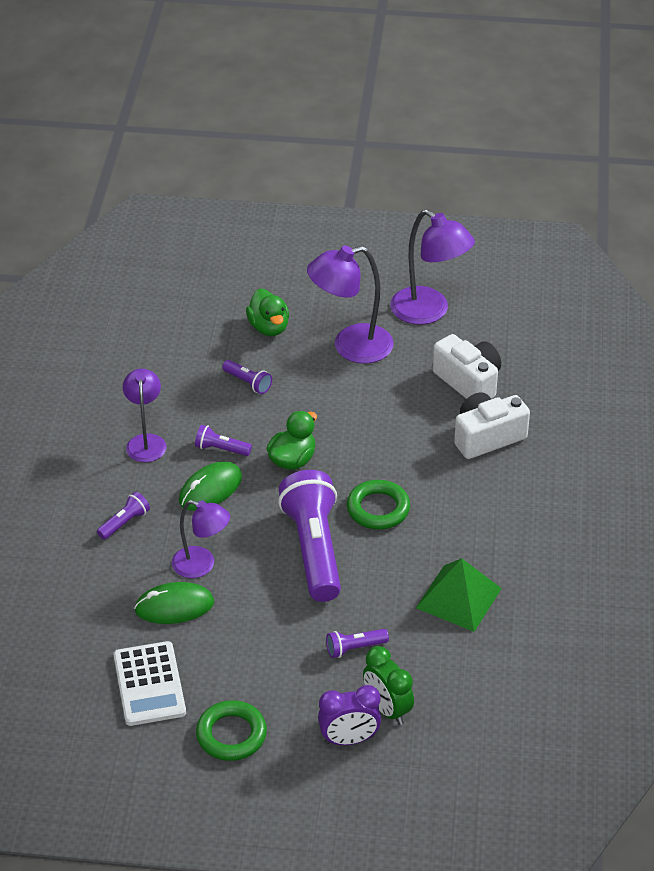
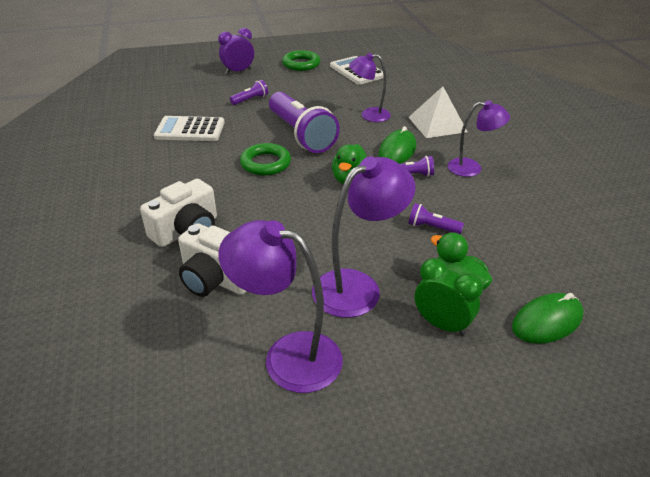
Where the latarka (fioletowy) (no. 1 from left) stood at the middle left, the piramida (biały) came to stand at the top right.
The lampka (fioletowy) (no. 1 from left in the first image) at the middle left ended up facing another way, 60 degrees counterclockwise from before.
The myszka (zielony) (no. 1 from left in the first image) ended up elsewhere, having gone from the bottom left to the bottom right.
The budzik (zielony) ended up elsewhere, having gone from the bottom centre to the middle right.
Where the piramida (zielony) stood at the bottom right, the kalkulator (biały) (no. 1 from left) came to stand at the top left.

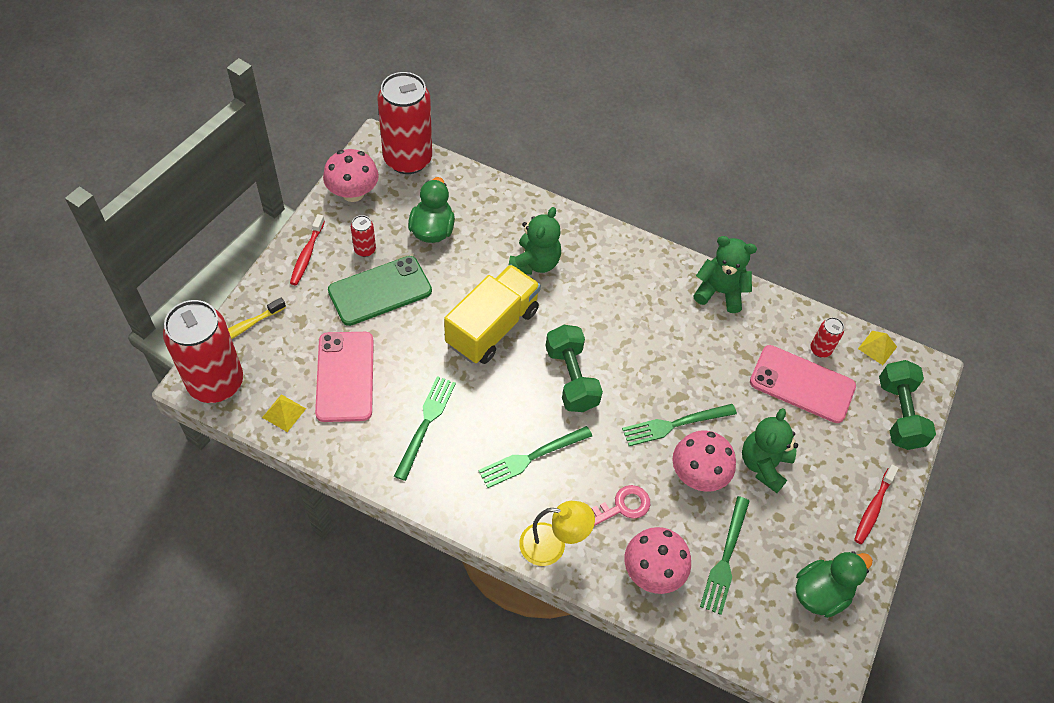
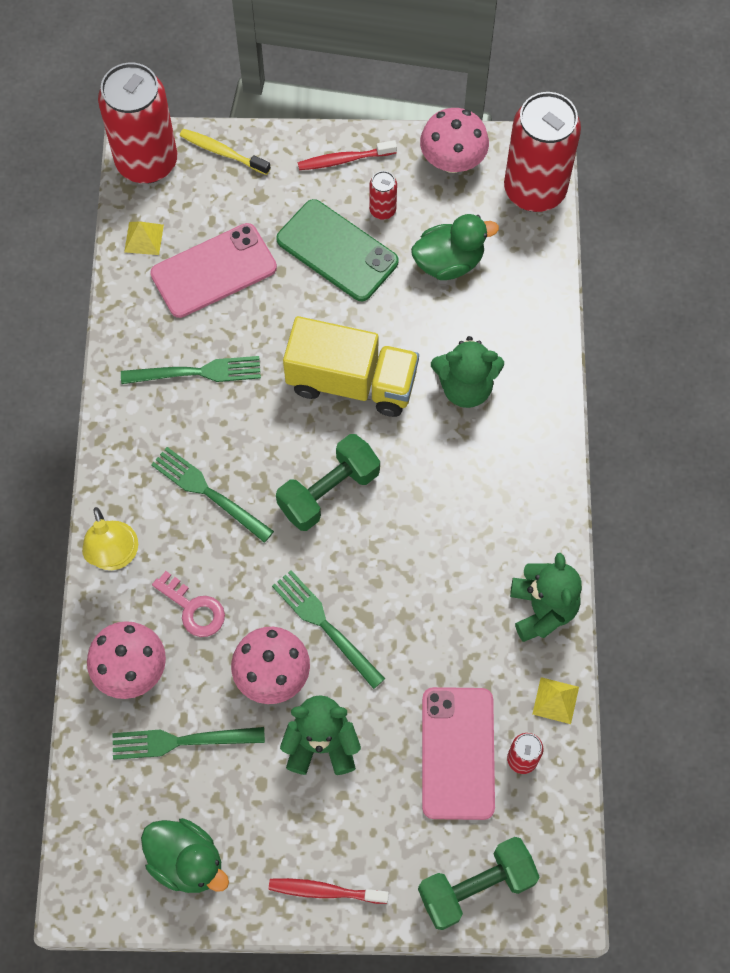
The piramida (żółty) (no. 2 from left) ended up elsewhere, having gone from the middle right to the bottom right.

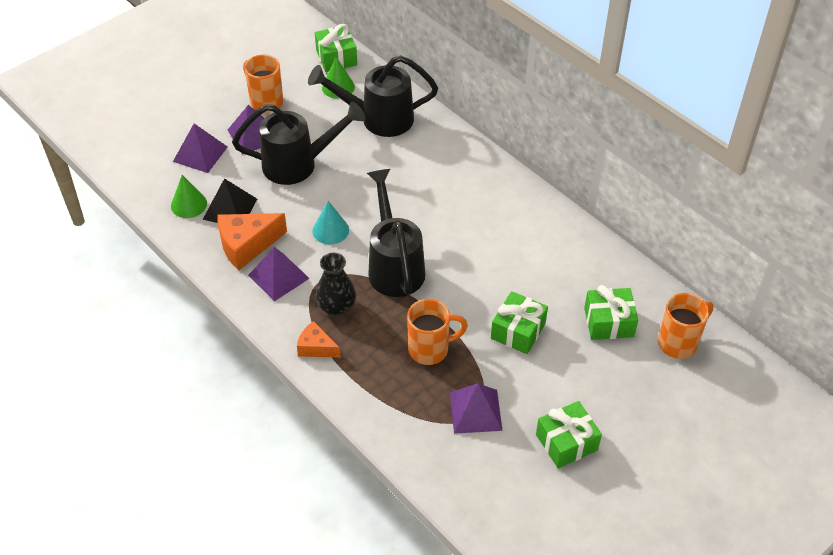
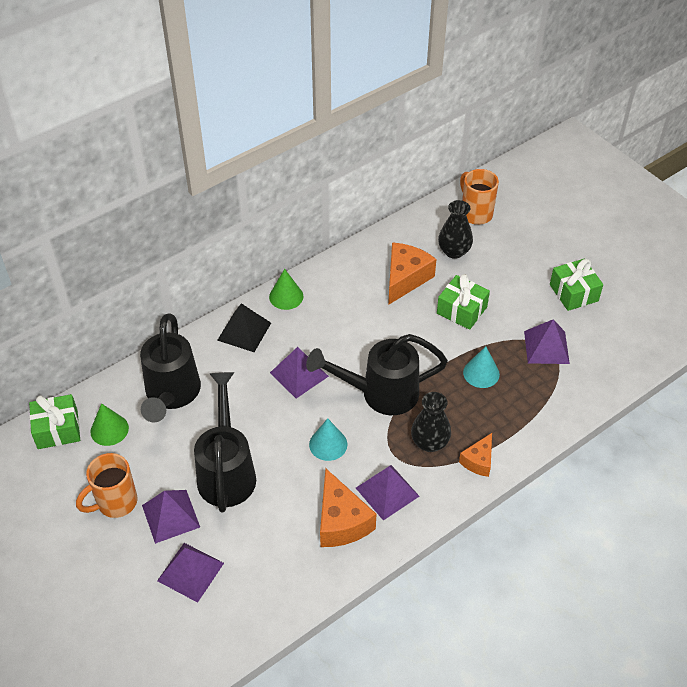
The stożek (zielony) (no. 1 from left in the first image) ended up elsewhere, having gone from the middle left to the centre.
The piramida (czarny) ended up elsewhere, having gone from the middle left to the centre.
Where the kubek (pomarańczowy) (no. 2 from left) stood at the centre, the stożek (turkusowy) (no. 2 from left) came to stand at the middle right.
Where the prezent (zielony) (no. 4 from left) stood at the middle right, the wazon (czarny) (no. 2 from left) came to stand at the centre.
The second view gained the piramida (fioletowy) (no. 3 from left) at the centre.
The second view gained the ser (pomarańczowy) (no. 2 from left) at the centre.

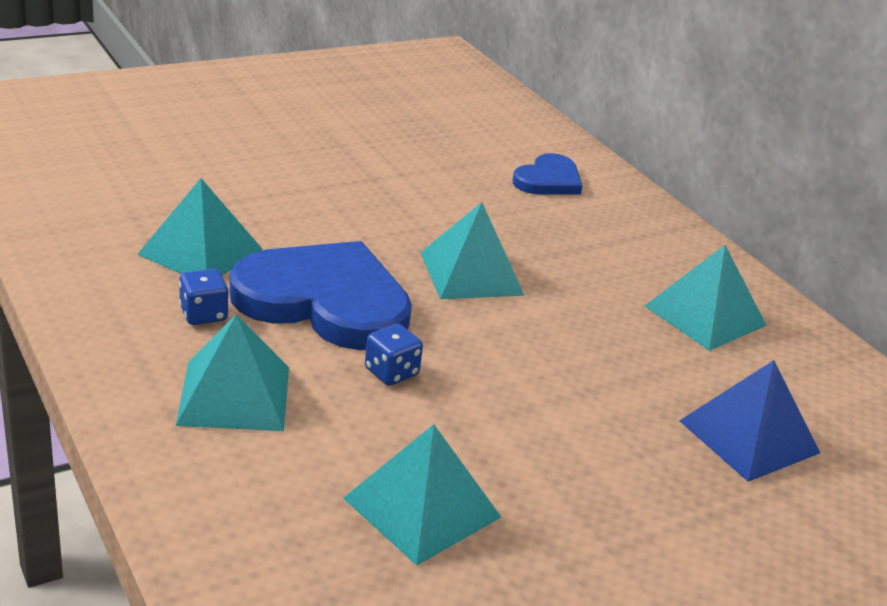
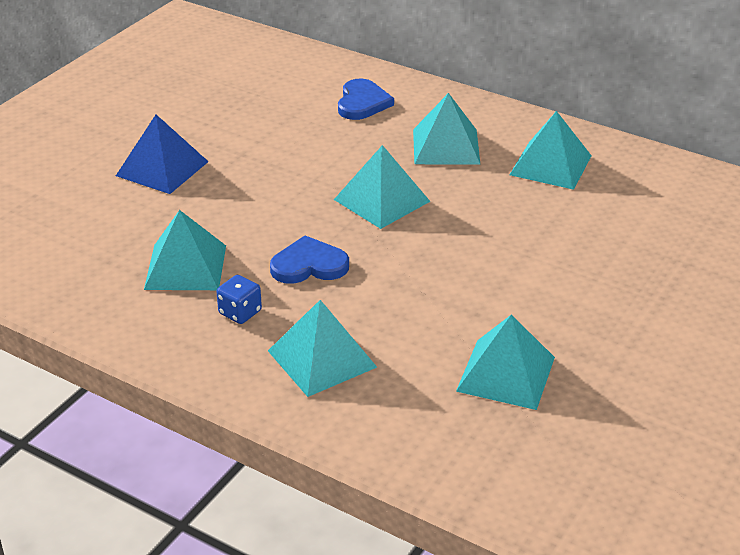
The size of the serce (niebieski) (no. 1 from left) at the centre changed by a factor of 0.53.
The second view lost the kostka do gry (niebieski) (no. 2 from left) at the centre.
The piramida (niebieski) ended up elsewhere, having gone from the bottom right to the top left.
The second view gained the piramida (turkusowy) (no. 4 from left) at the top centre.

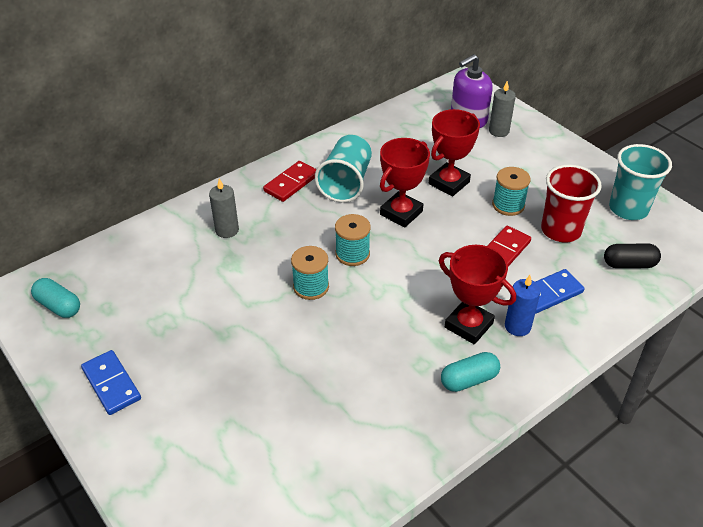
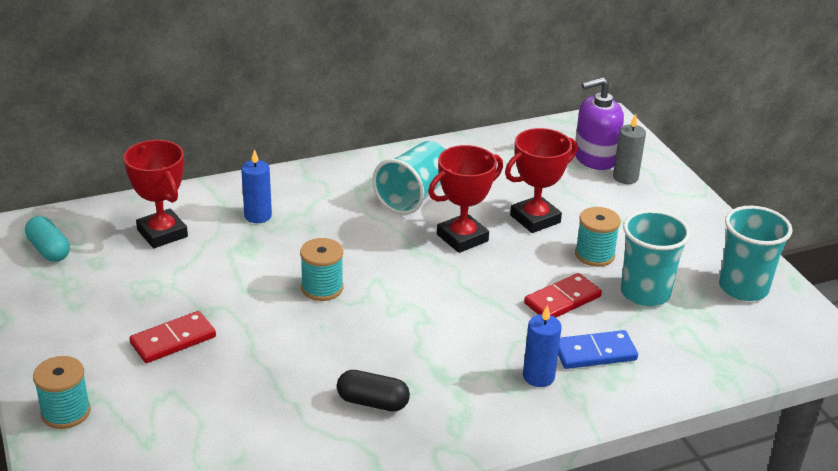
The second view lost the kostka domina (niebieski) (no. 1 from left) at the bottom left.
What was the świeca (szary) (no. 1 from left) at the middle left turned into the świeca (niebieski) (no. 1 from left) at the middle left.
The kostka domina (czerwony) (no. 1 from left) ended up elsewhere, having gone from the centre to the bottom left.
The szpulka (turkusowy) (no. 2 from left in the first image) ended up elsewhere, having gone from the centre to the bottom left.
The puchar (czerwony) (no. 3 from left in the first image) ended up elsewhere, having gone from the middle right to the middle left.
The second view lost the kapsułka (turkusowy) (no. 2 from left) at the bottom right.
What was the szklanka (czerwony) at the middle right turned into the szklanka (turkusowy) (no. 2 from left) at the middle right.
The kapsułka (czarny) ended up elsewhere, having gone from the middle right to the bottom centre.

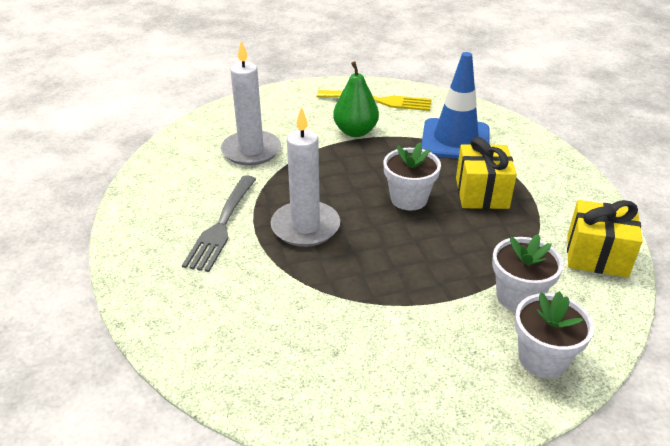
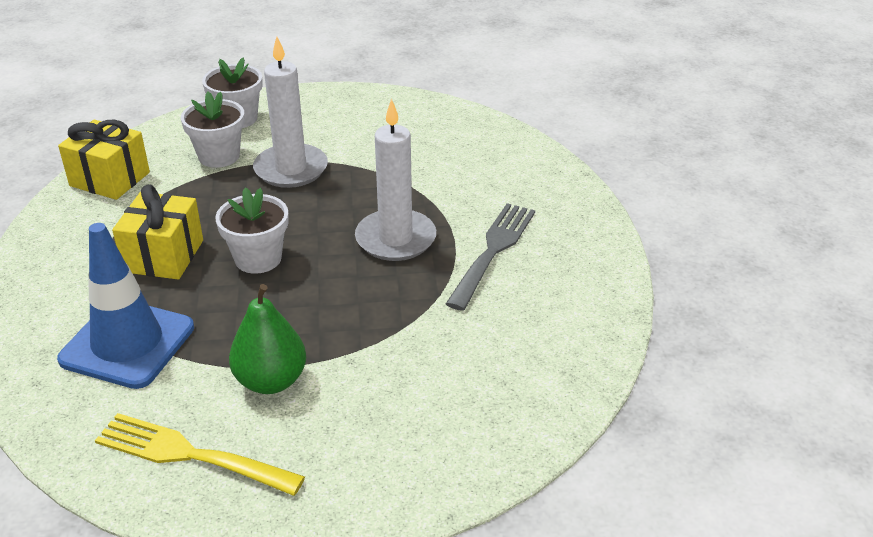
The świeca (biały) (no. 1 from left) ended up elsewhere, having gone from the top centre to the top left.

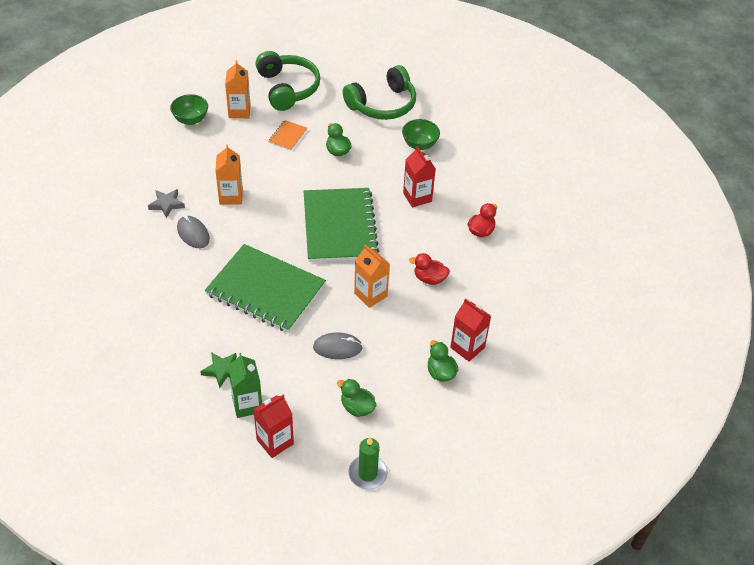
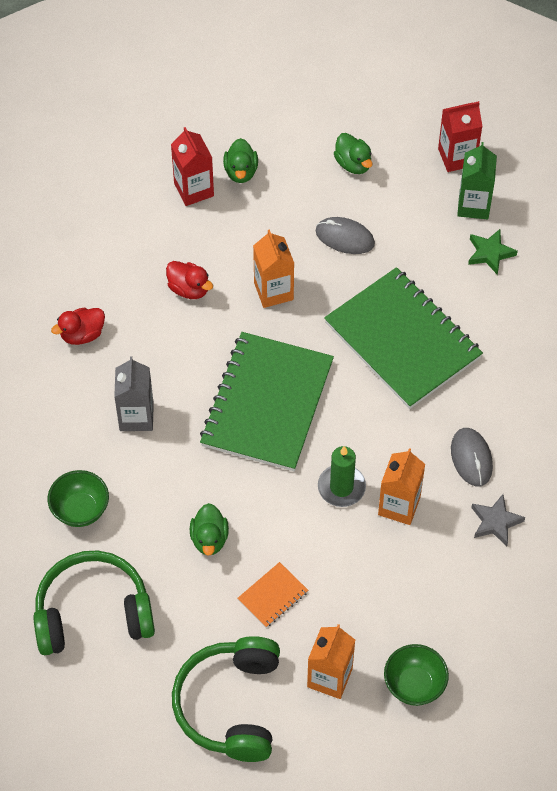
The świeca (zielony) ended up elsewhere, having gone from the bottom centre to the centre.
What was the karton mleka (czerwony) (no. 2 from left) at the top centre turned into the karton mleka (szary) at the middle left.

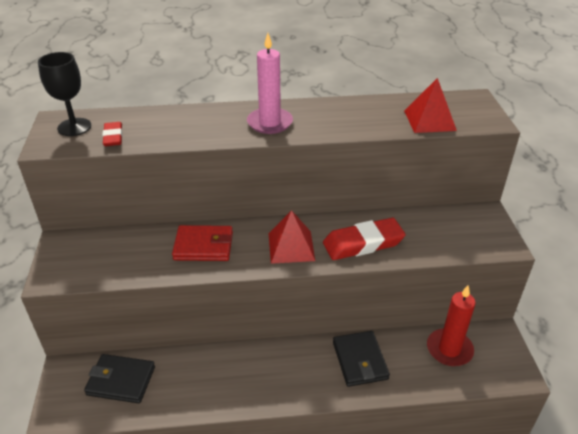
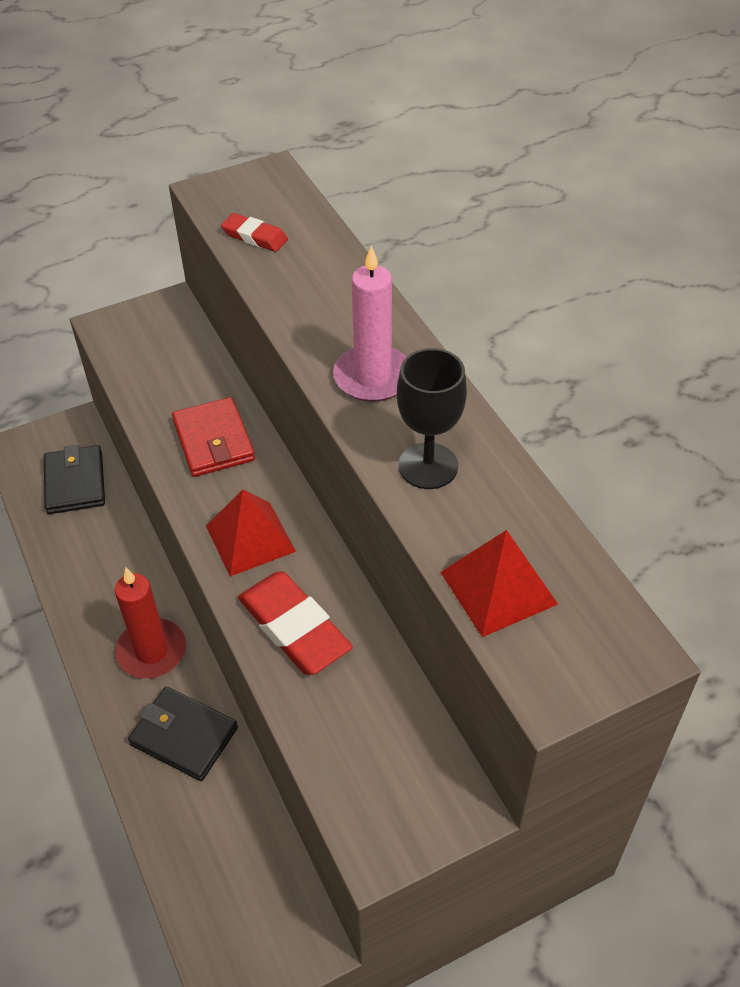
The kielich (czarny) ended up elsewhere, having gone from the top left to the centre.
The gumka do mazania (czerwony) (no. 1 from left) at the top left ended up facing another way, 60 degrees clockwise from before.
The portfel (czarny) (no. 2 from left) at the bottom centre ended up facing another way, 60 degrees clockwise from before.
The świeca (czerwony) ended up elsewhere, having gone from the bottom right to the middle left.

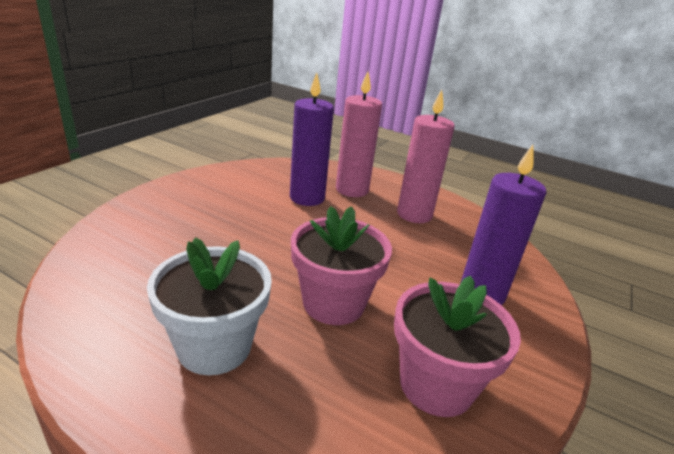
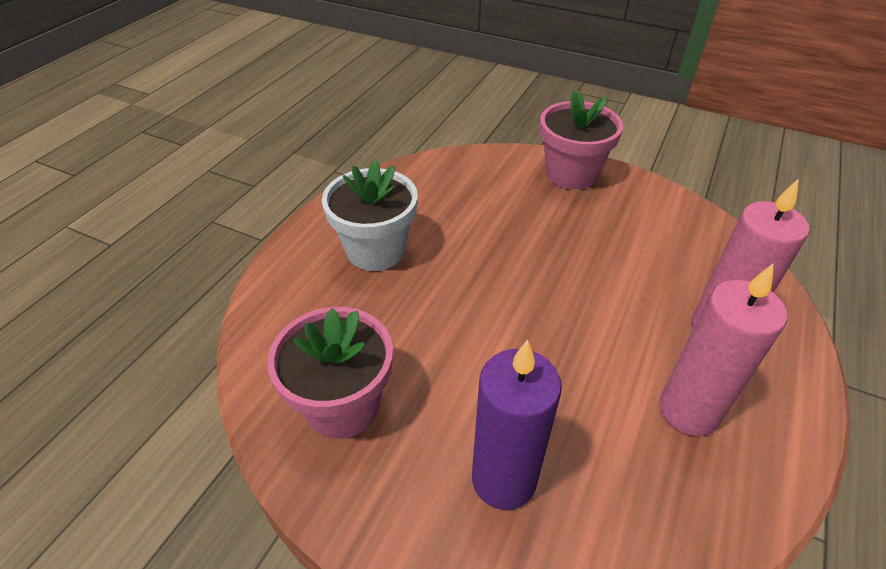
The second view lost the świeca (fioletowy) (no. 1 from left) at the top centre.
The doniczka (różowy) (no. 1 from left in the first image) ended up elsewhere, having gone from the centre to the top centre.

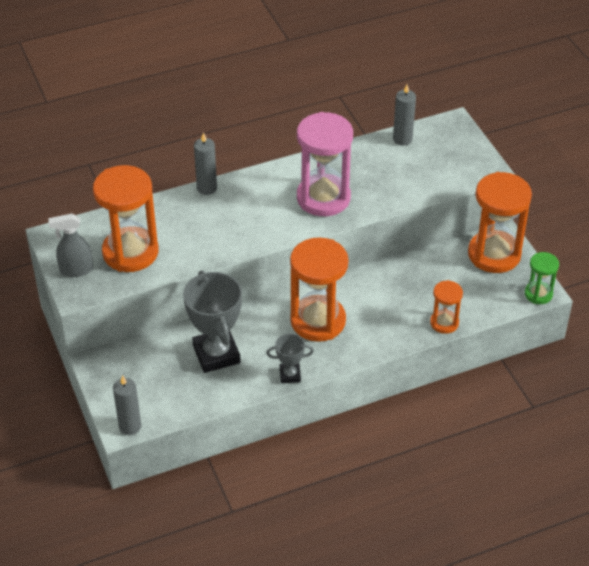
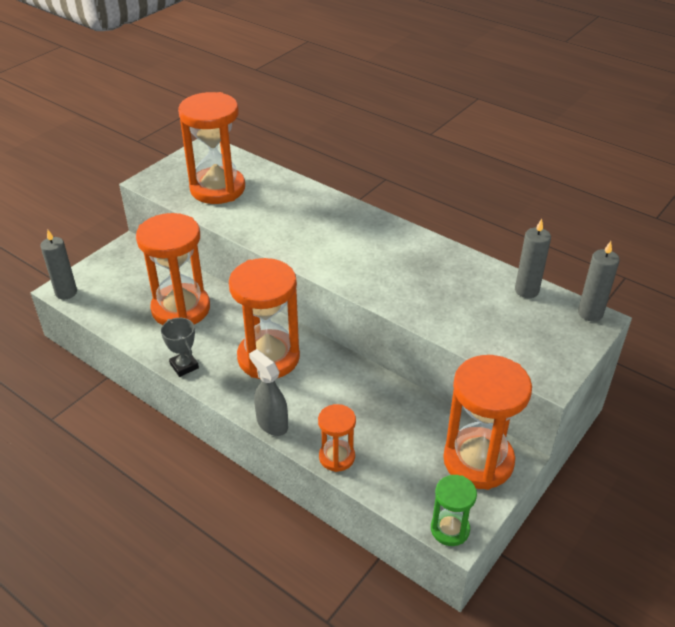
The spryskiwacz (szary) ended up elsewhere, having gone from the middle left to the centre.
Where the puchar (szary) (no. 1 from left) stood at the centre, the klepsydra (pomarańczowy) (no. 1 from left) came to stand at the middle left.
The świeca (szary) (no. 2 from left in the first image) ended up elsewhere, having gone from the top centre to the middle right.
The second view lost the klepsydra (różowy) at the top centre.

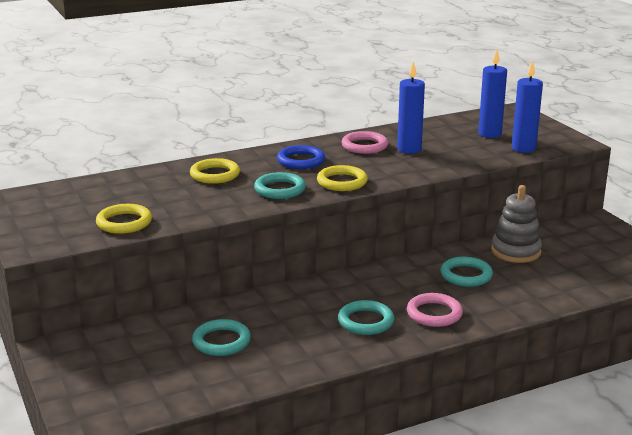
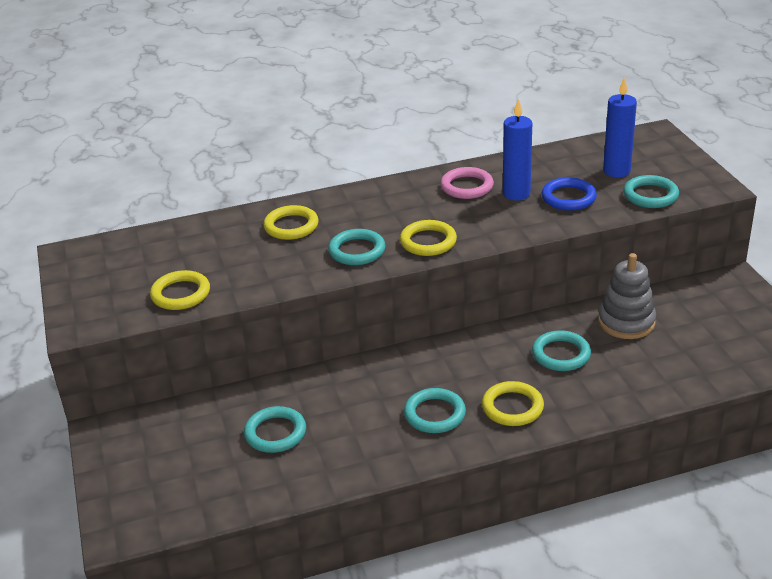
The pierścień (niebieski) ended up elsewhere, having gone from the centre to the middle right.
What was the pierścień (różowy) (no. 2 from left) at the bottom right turned into the pierścień (żółty) (no. 4 from left) at the bottom centre.
Where the świeca (niebieski) (no. 3 from left) stood at the top right, the pierścień (turkusowy) (no. 5 from left) came to stand at the top right.

